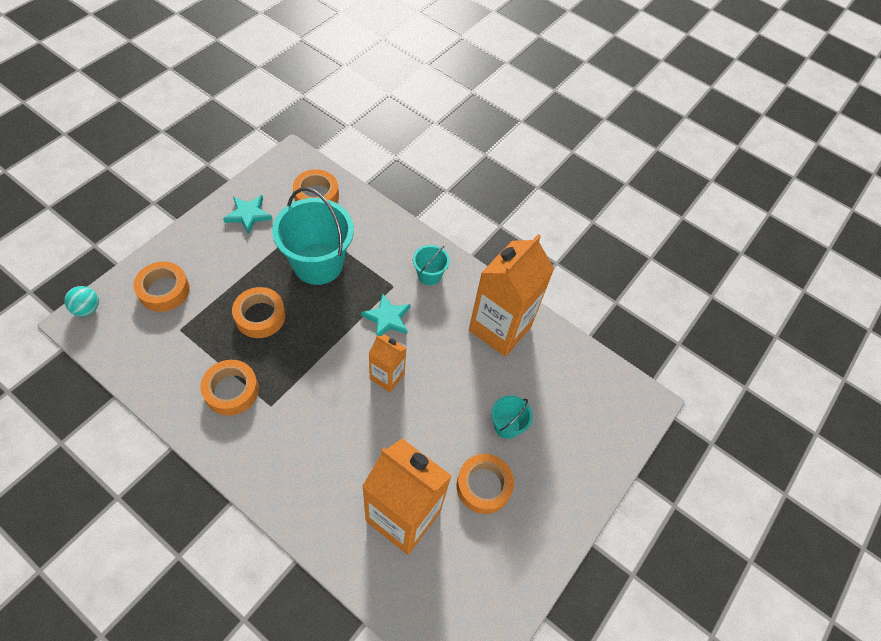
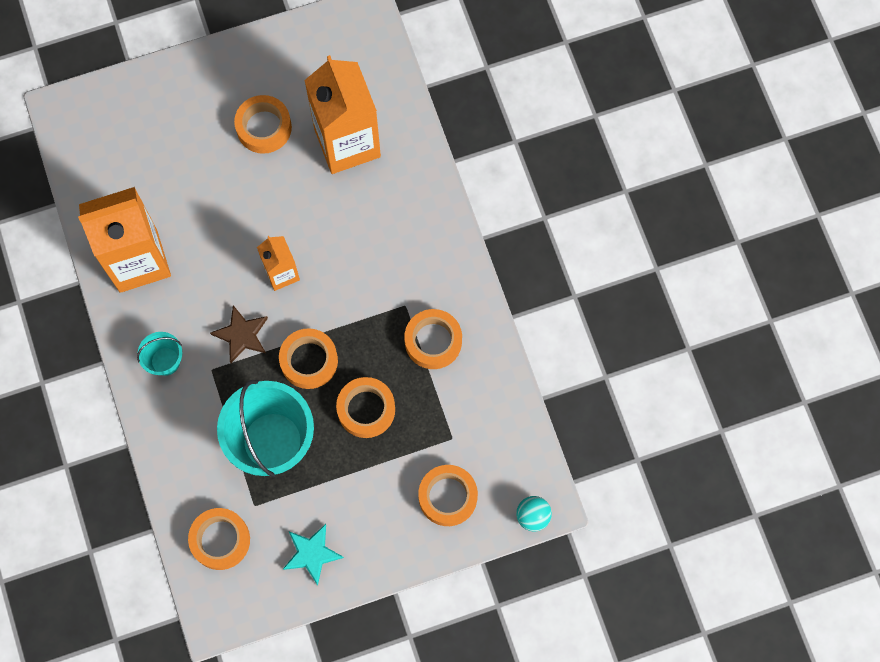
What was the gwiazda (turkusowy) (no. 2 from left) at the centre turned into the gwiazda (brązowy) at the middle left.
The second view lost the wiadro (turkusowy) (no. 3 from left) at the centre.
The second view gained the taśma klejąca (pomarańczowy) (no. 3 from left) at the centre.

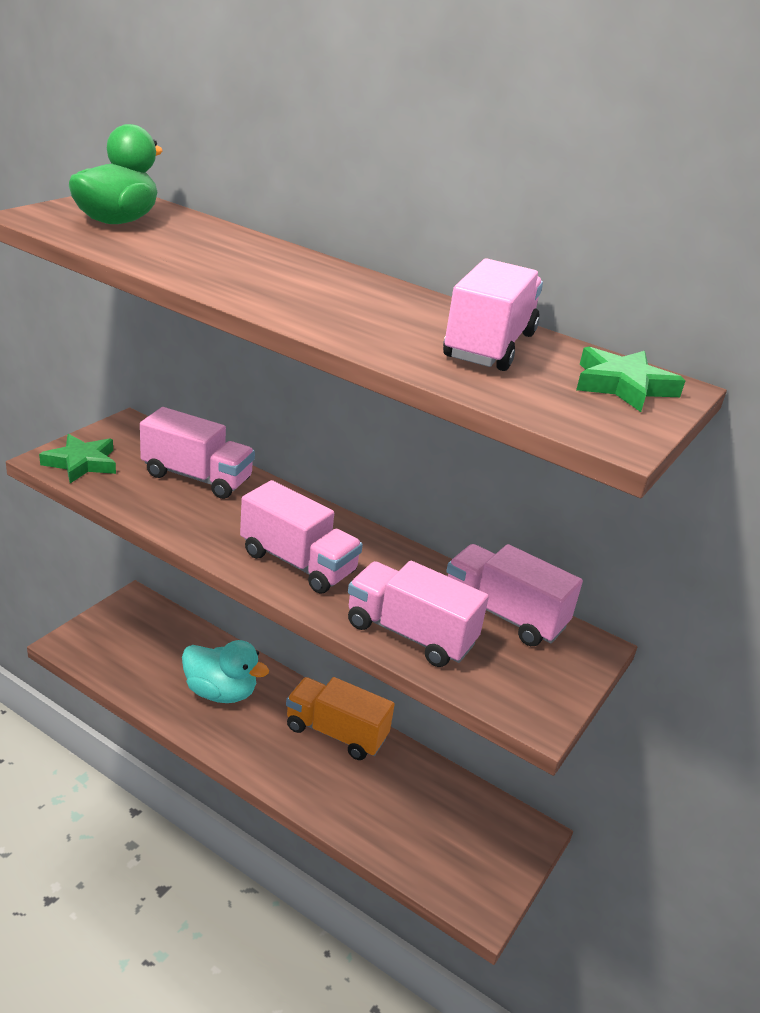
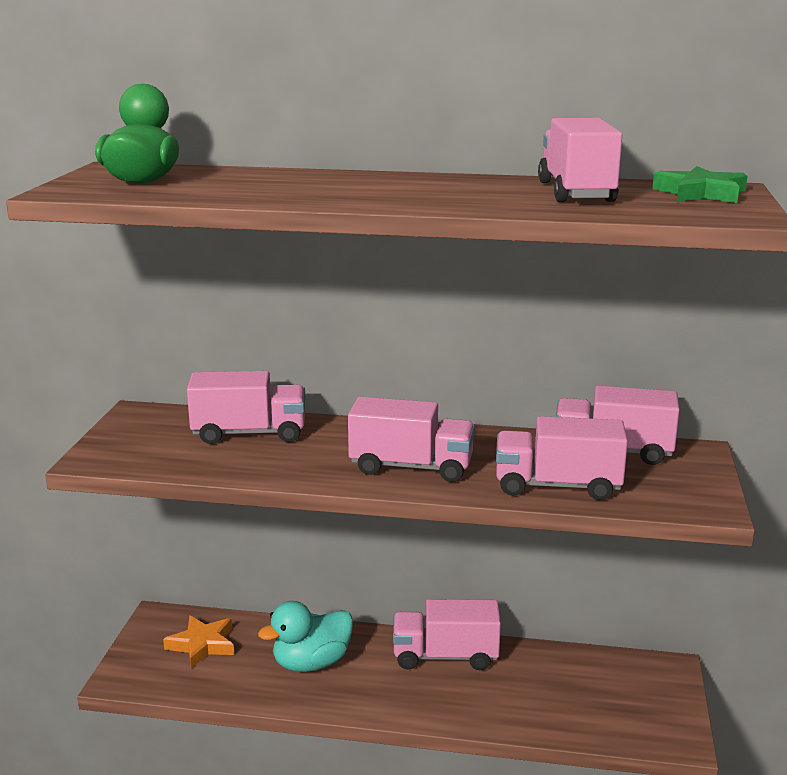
The second view lost the gwiazda (zielony) (no. 1 from left) at the middle left.
The kaczka (turkusowy) at the middle left ended up facing another way, 150 degrees clockwise from before.
What was the ciężarówka (pomarańczowy) at the bottom centre turned into the ciężarówka (różowy) (no. 3 from left) at the bottom centre.
The second view gained the gwiazda (pomarańczowy) at the bottom left.

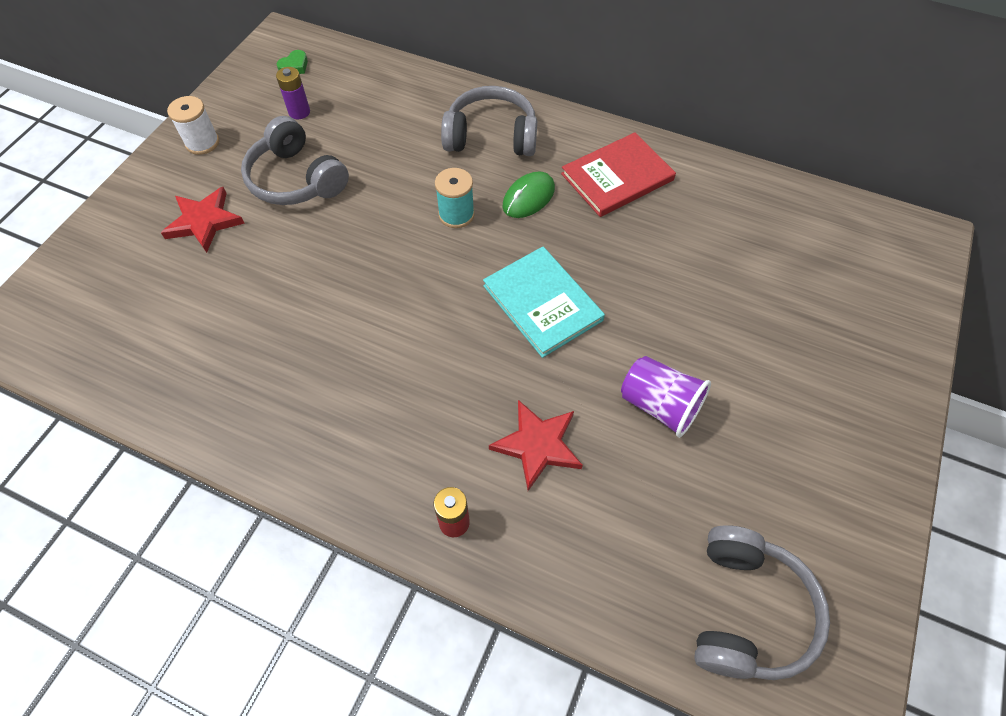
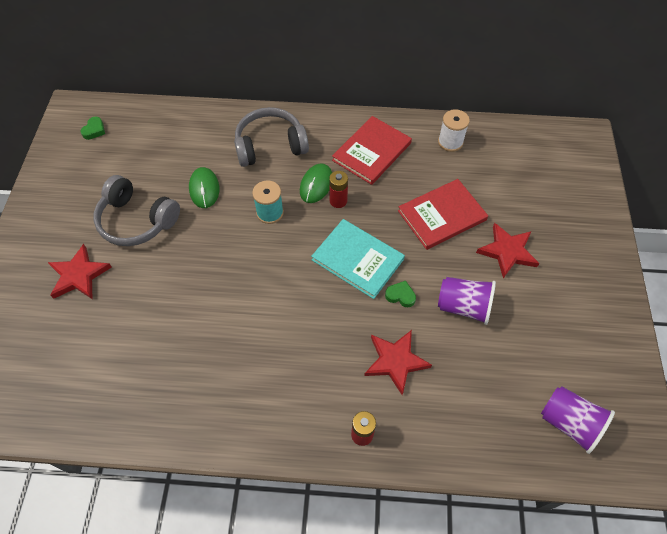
The szpulka (biały) ended up elsewhere, having gone from the top left to the top right.
The second view lost the bateria (fioletowy) at the top left.
Where the słuchawki (szary) (no. 3 from left) stood at the bottom right, the szklanka (fioletowy) (no. 2 from left) came to stand at the bottom right.
The second view gained the myszka (zielony) (no. 1 from left) at the middle left.
The second view gained the bateria (czerwony) (no. 1 from left) at the centre.
The second view gained the serce (zielony) (no. 2 from left) at the centre.
The second view gained the książka (czerwony) (no. 2 from left) at the centre.
The second view gained the gwiazda (czerwony) (no. 3 from left) at the middle right.

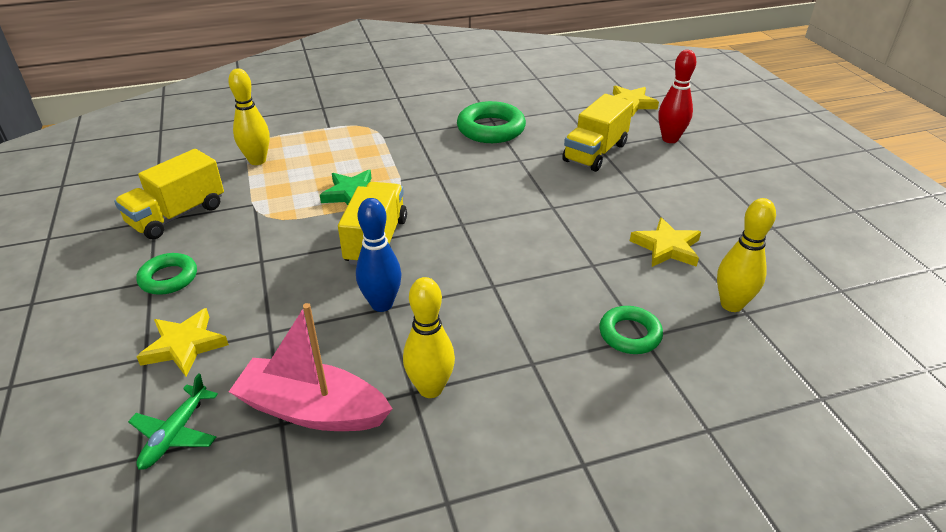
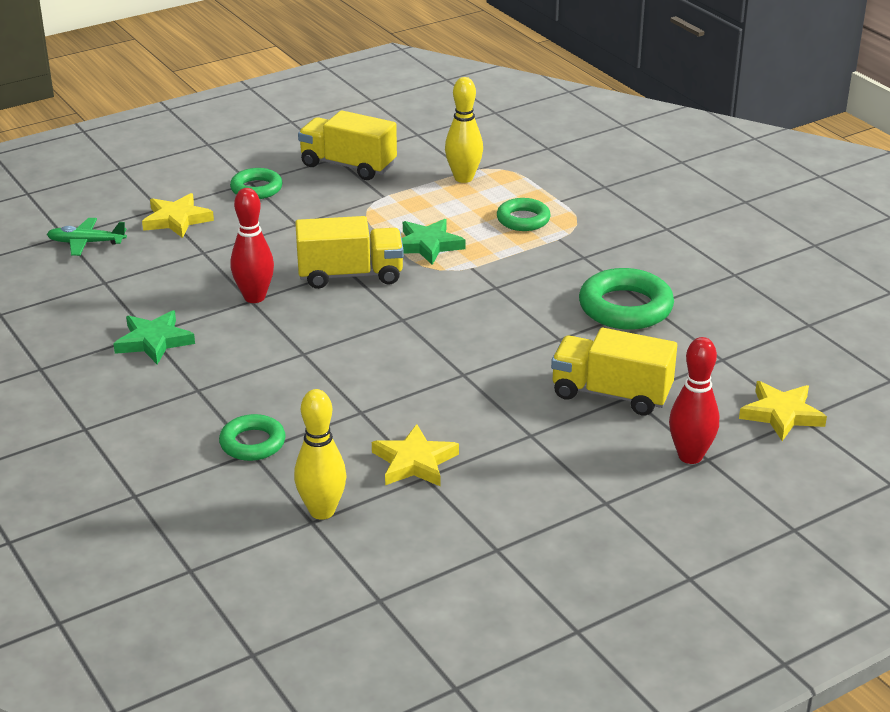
The second view lost the łódka (różowy) at the bottom left.
What was the kręgiel (niebieski) at the centre turned into the kręgiel (czerwony) (no. 1 from left) at the middle left.
Where the kręgiel (żółty) (no. 2 from left) stood at the centre, the gwiazda (zielony) (no. 1 from left) came to stand at the middle left.
The second view gained the pierścień (zielony) (no. 3 from left) at the top centre.

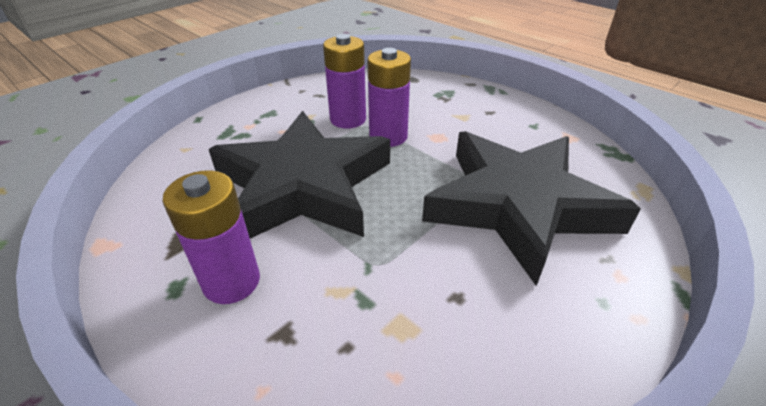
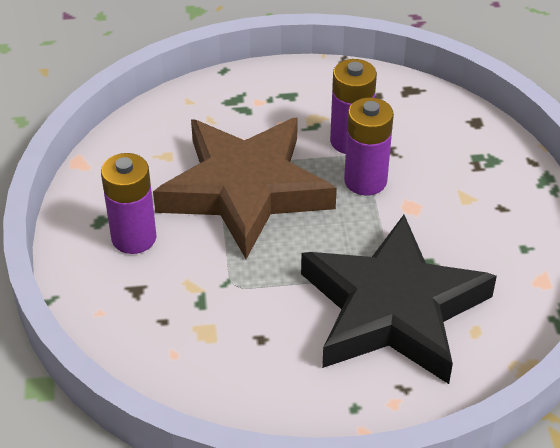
What was the gwiazda (czarny) (no. 1 from left) at the centre turned into the gwiazda (brązowy) at the centre.

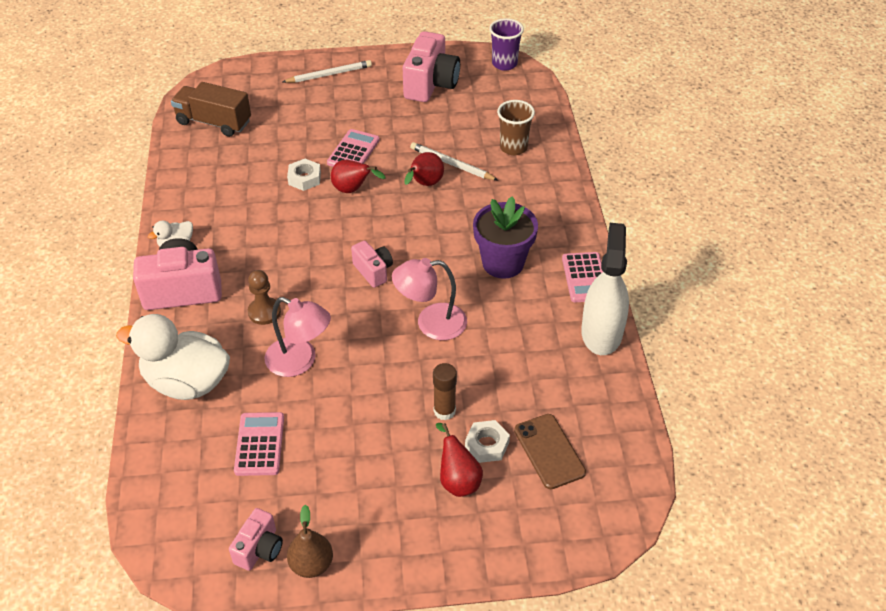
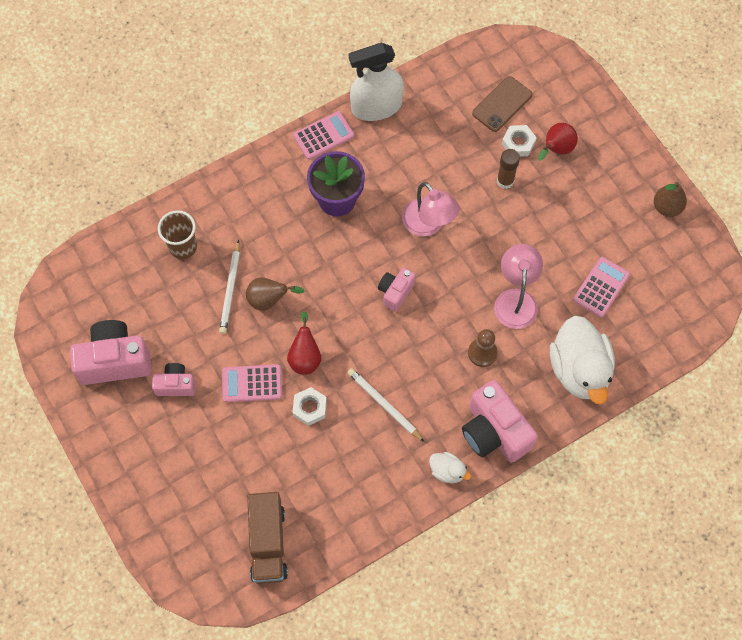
The aparat fotograficzny (różowy) (no. 2 from left) ended up elsewhere, having gone from the bottom left to the middle left.
The kalkulator (różowy) (no. 1 from left in the first image) at the bottom left ended up facing another way, 150 degrees clockwise from before.
The ołówek (biały) (no. 1 from left in the first image) ended up elsewhere, having gone from the top centre to the centre.
What was the gruszka (czerwony) (no. 2 from left) at the top centre turned into the gruszka (brązowy) (no. 1 from left) at the centre.
The second view lost the szklanka (fioletowy) at the top centre.

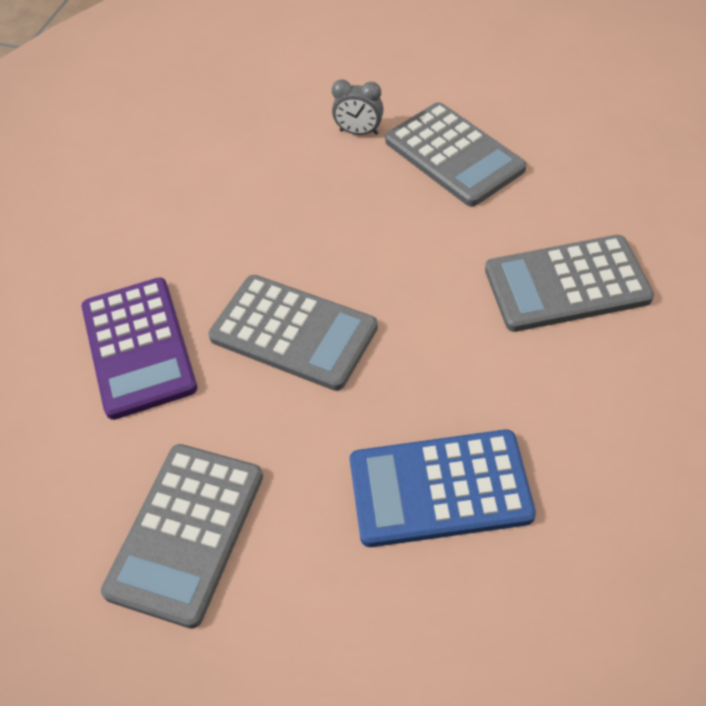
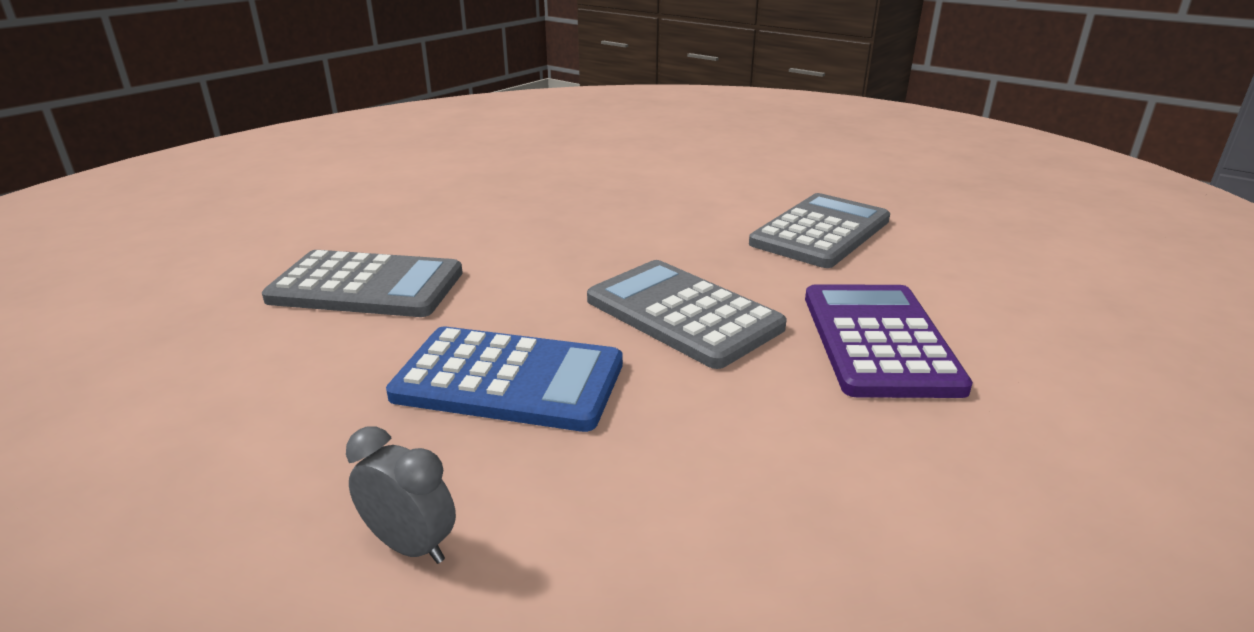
The kalkulator (niebieski) ended up elsewhere, having gone from the bottom centre to the centre.
The second view lost the kalkulator (szary) (no. 3 from left) at the top centre.

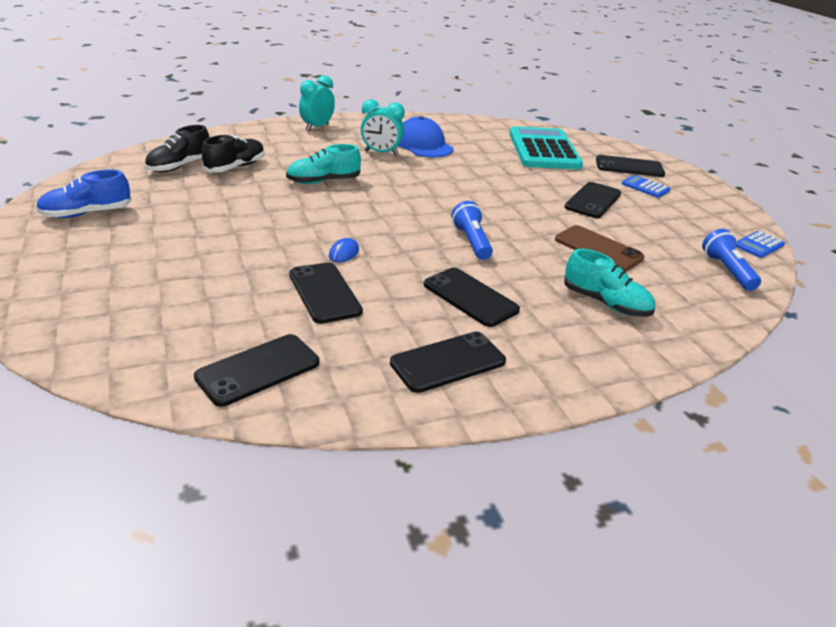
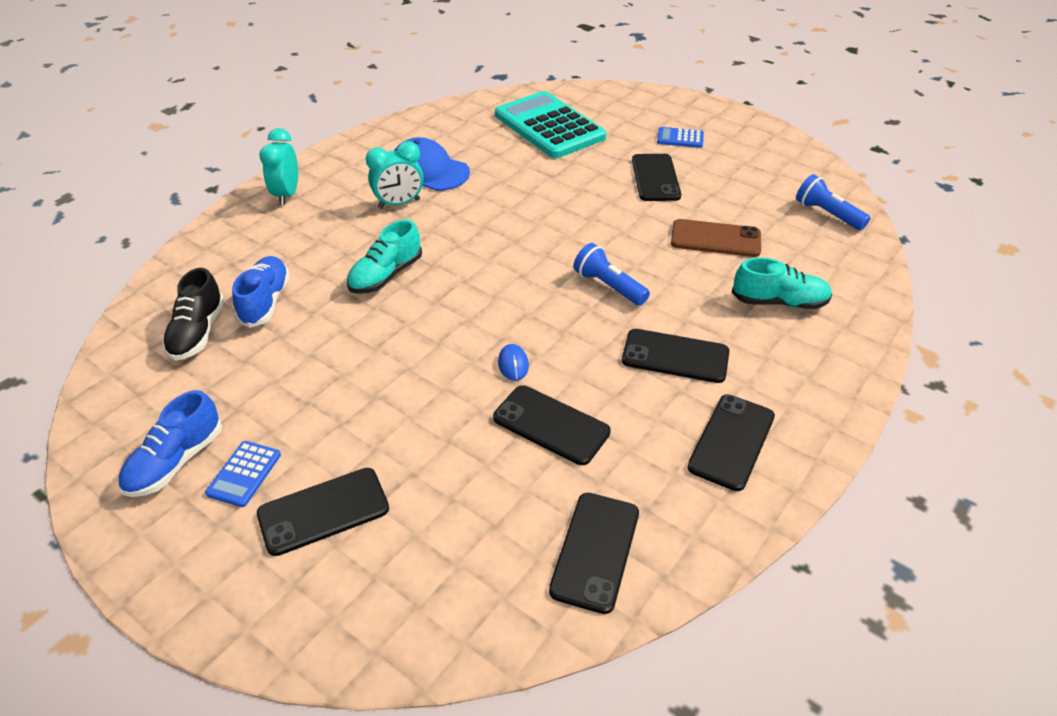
What was the but (czarny) (no. 2 from left) at the top left turned into the but (niebieski) (no. 2 from left) at the middle left.
The telefon (czarny) (no. 6 from left in the first image) ended up elsewhere, having gone from the top right to the bottom left.
The kalkulator (niebieski) (no. 2 from left in the first image) ended up elsewhere, having gone from the middle right to the middle left.

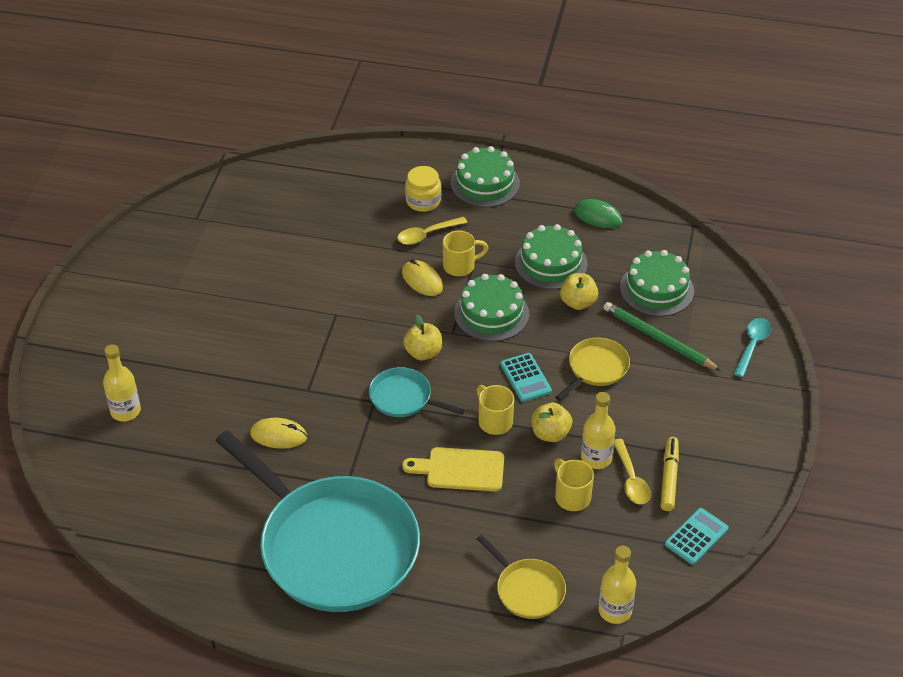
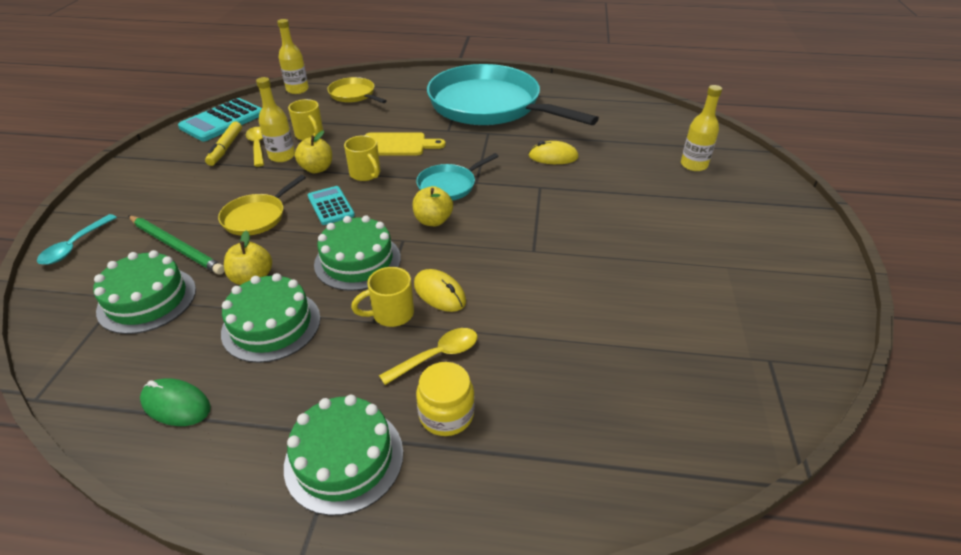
The patelnia (turkusowy) (no. 2 from left in the first image) at the centre ended up facing another way, 120 degrees clockwise from before.
The size of the kalkulator (turkusowy) (no. 2 from left in the first image) at the bottom right changed by a factor of 1.61.

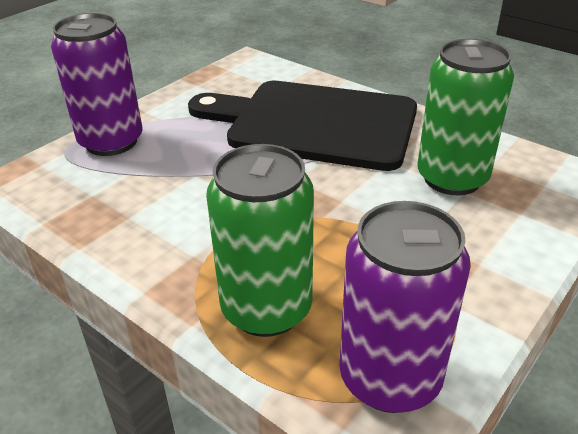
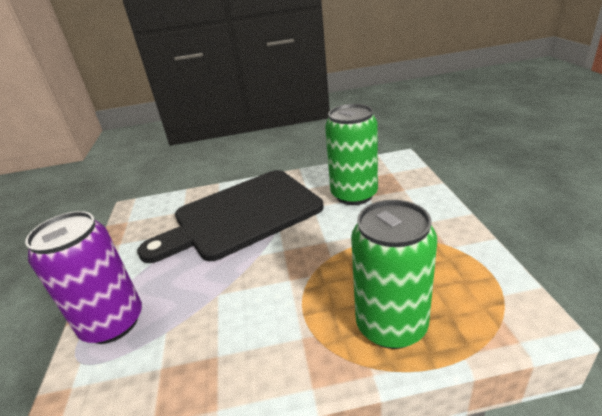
The second view lost the puszka (fioletowy) (no. 2 from left) at the bottom right.

